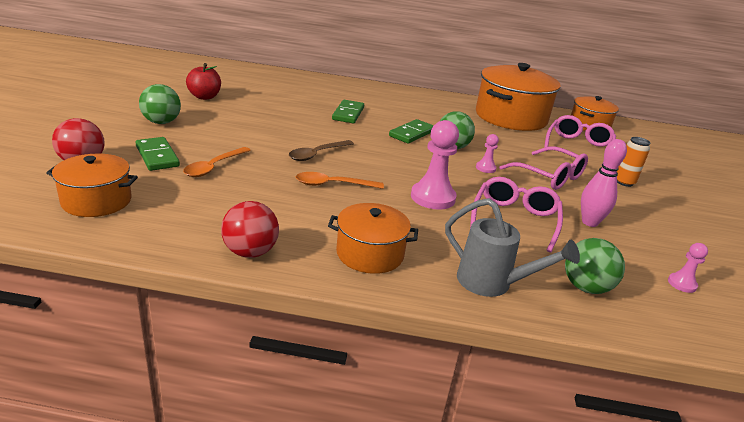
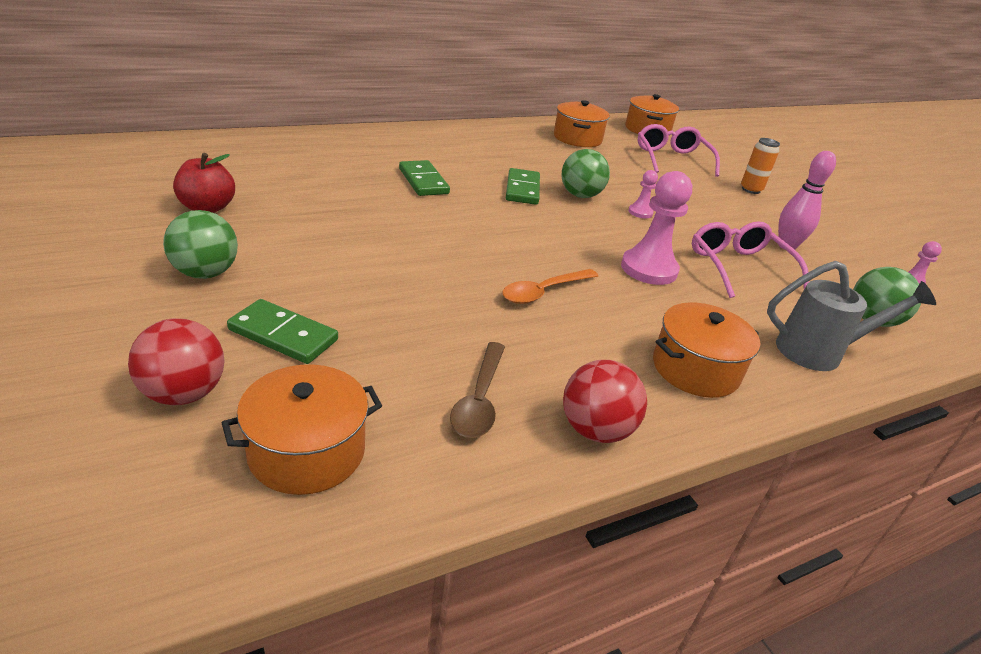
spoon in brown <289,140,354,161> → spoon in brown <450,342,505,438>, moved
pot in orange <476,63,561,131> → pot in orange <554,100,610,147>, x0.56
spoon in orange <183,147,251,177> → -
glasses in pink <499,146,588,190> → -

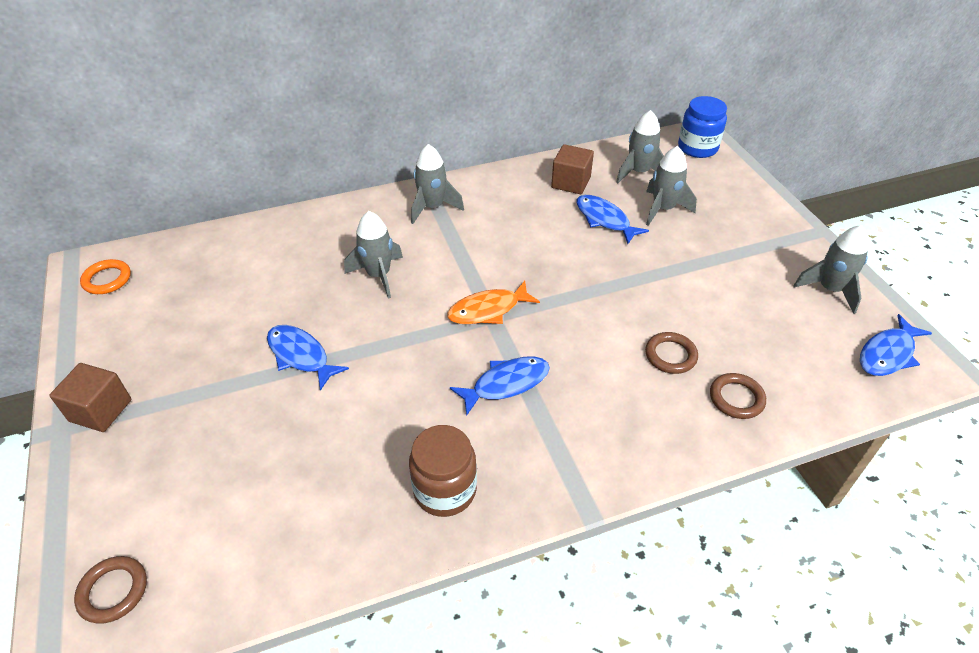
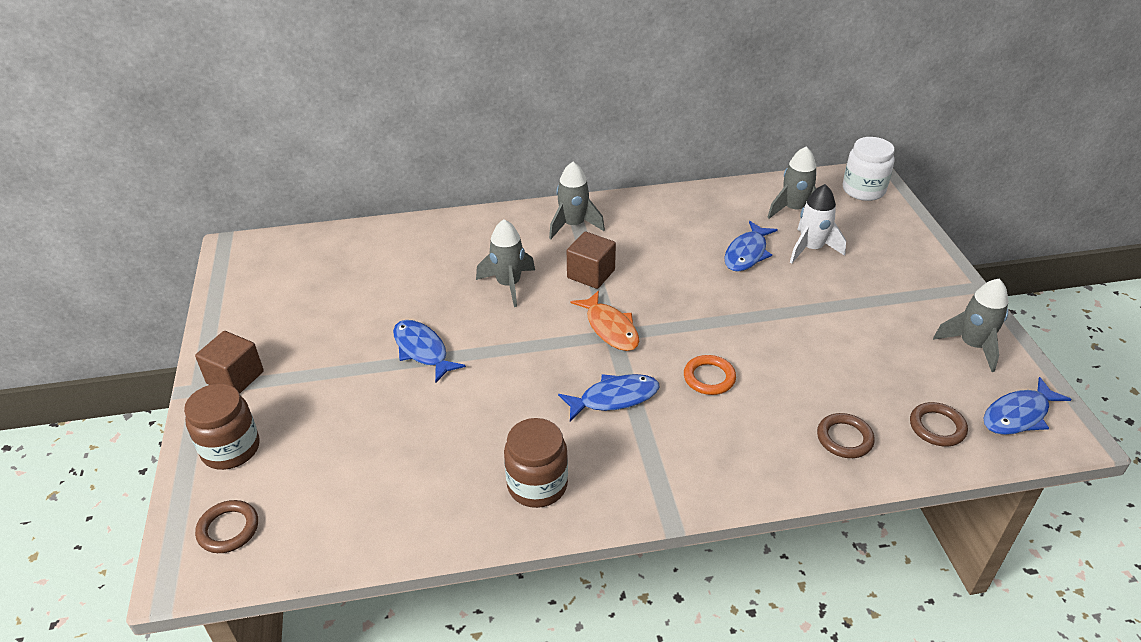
- → jar in brown <184,384,260,470>
cube in brown <551,144,594,194> → cube in brown <567,232,616,289>, moved
fish in orange <447,281,540,324> → fish in orange <570,291,639,351>, 105 degrees counterclockwise
ring in orange <80,259,131,294> → ring in orange <684,355,736,395>, moved
fish in blue <576,195,649,244> → fish in blue <724,221,778,272>, 120 degrees counterclockwise
rocket in grey <646,146,697,226> → rocket in white <790,184,846,264>
jar in blue <678,96,727,158> → jar in white <843,137,894,201>
ring in brown <645,332,698,374> → ring in brown <910,402,968,447>, moved

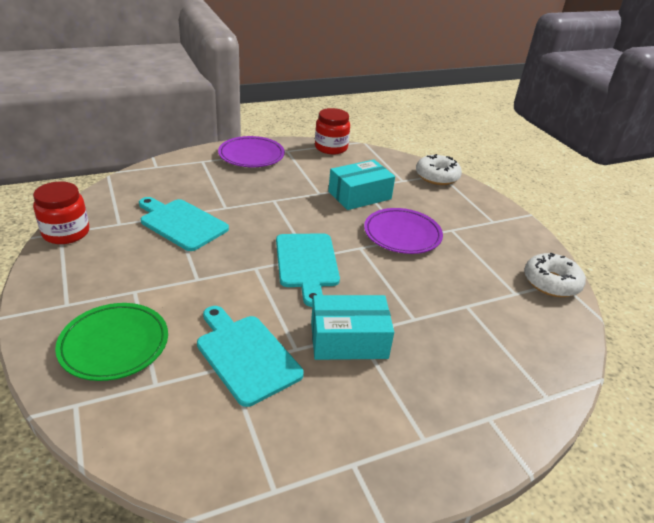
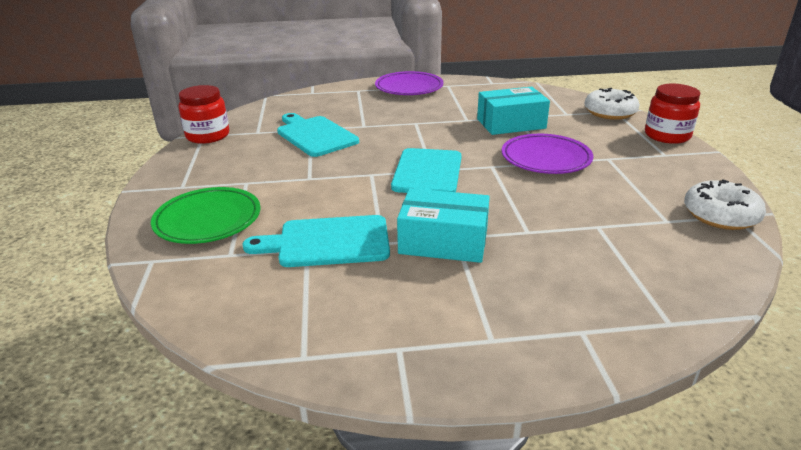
cutting board in turquoise <197,306,304,407> → cutting board in turquoise <242,215,390,267>, 75 degrees counterclockwise
jar in red <315,108,350,155> → jar in red <645,84,701,144>, moved

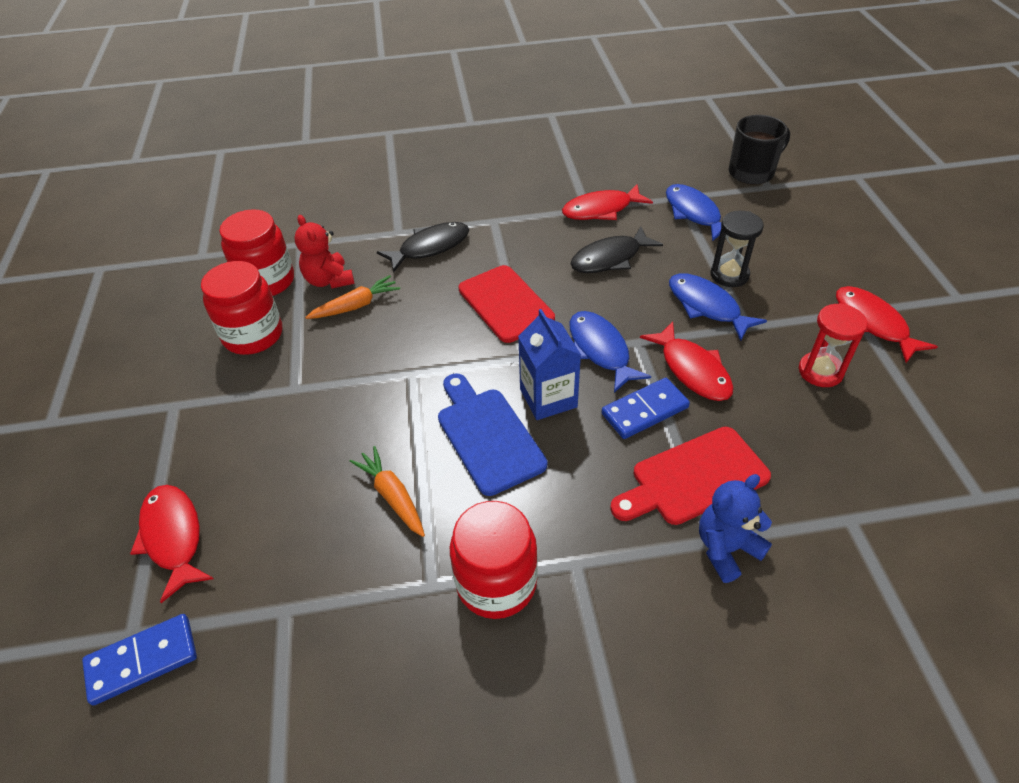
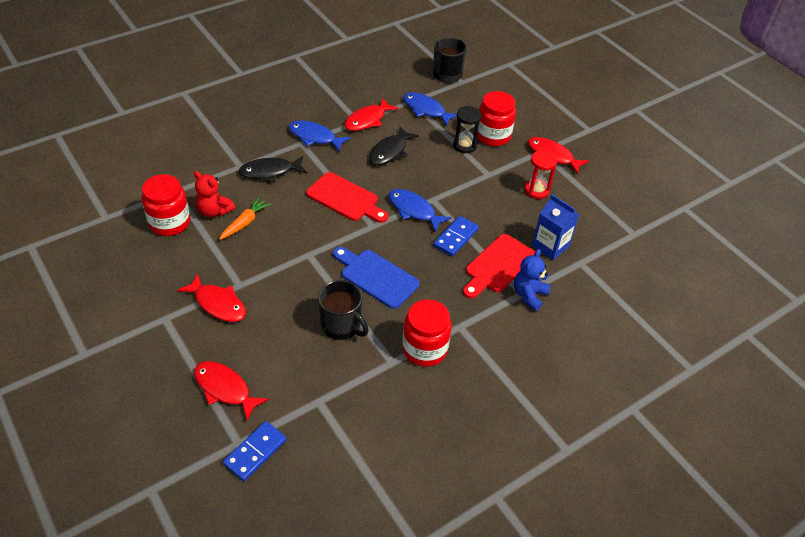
fish in red <640,322,734,401> → fish in red <177,274,246,322>, moved
fish in black <377,222,469,273> → fish in black <238,156,307,183>, 135 degrees counterclockwise
fish in blue <669,273,767,341> → fish in blue <288,120,351,152>, moved
carrot in orange <350,446,425,537> → mug in black <318,280,369,340>
jar in red <201,261,282,355> → jar in red <477,91,516,146>, moved
carton in blue <518,309,581,420> → carton in blue <532,194,579,260>, moved

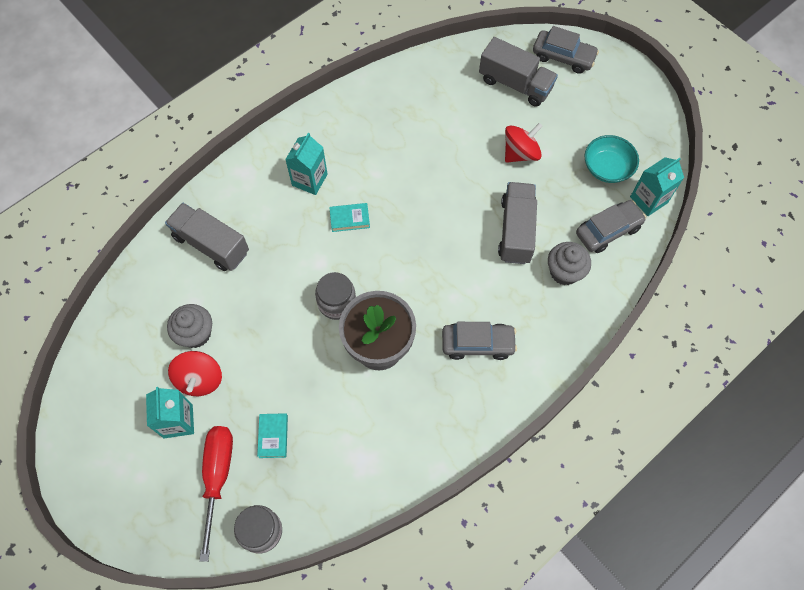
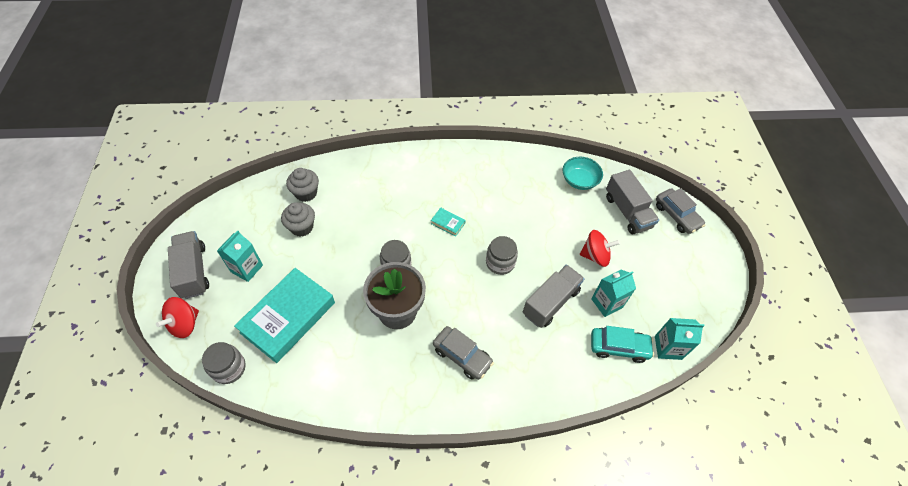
spinning top in red <168,351,222,396> → spinning top in red <156,297,199,338>, moved
truck in grey <165,203,249,271> → truck in grey <168,231,209,299>, moved
book in turquoise <257,413,288,458> → book in turquoise <234,268,335,363>, x2.46
cupcake in grey <548,242,591,285> → cupcake in grey <286,168,319,202>, moved
- → jar in grey <486,236,518,275>
bowl in turquoise <585,135,639,183> → bowl in turquoise <563,157,603,190>, moved
carton in turquoise <285,133,328,195> → carton in turquoise <591,270,636,317>, moved
car in grey <576,200,646,253> → car in turquoise <591,326,654,363>
screwdriver in red <199,426,233,562> → -

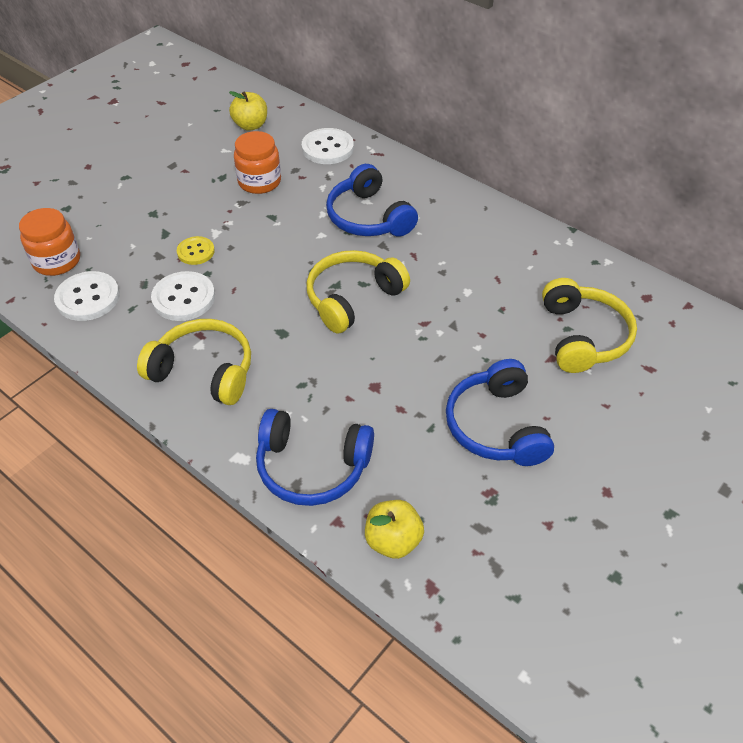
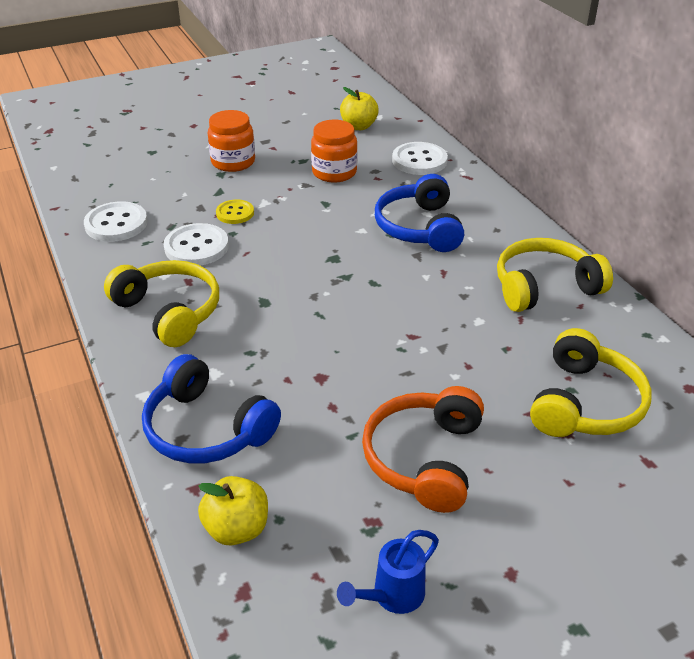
jar in orange <19,208,80,276> → jar in orange <208,110,255,172>, moved
- → watering can in blue <337,530,439,614>
headphones in blue <446,359,554,466> → headphones in orange <362,386,484,513>
headphones in yellow <306,250,410,333> → headphones in yellow <497,238,613,312>, moved

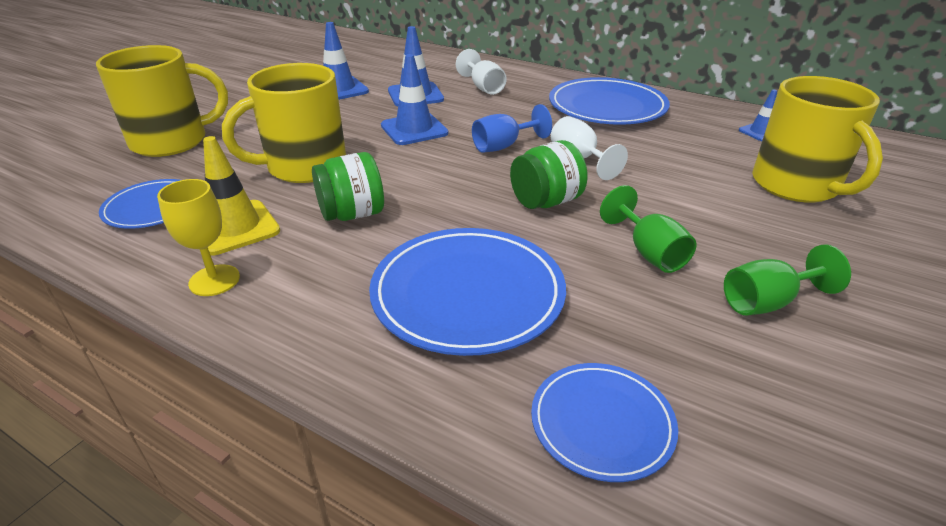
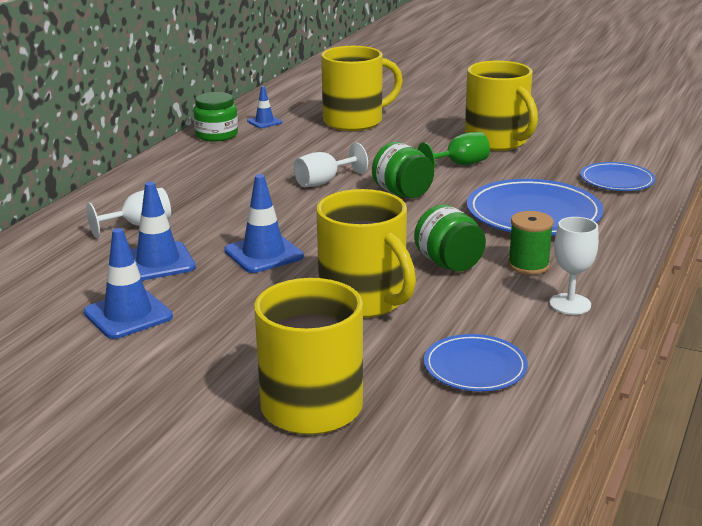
- → jar in green <193,92,238,142>
goblet in green <724,244,851,315> → mug in yellow <465,61,538,151>
- → spool in green <508,211,554,275>
goblet in yellow <157,179,240,296> → goblet in white <549,217,599,315>
traffic cone in yellow <203,136,280,256> → -
goblet in blue <472,104,552,153> → -
plate in blue <549,77,670,125> → -

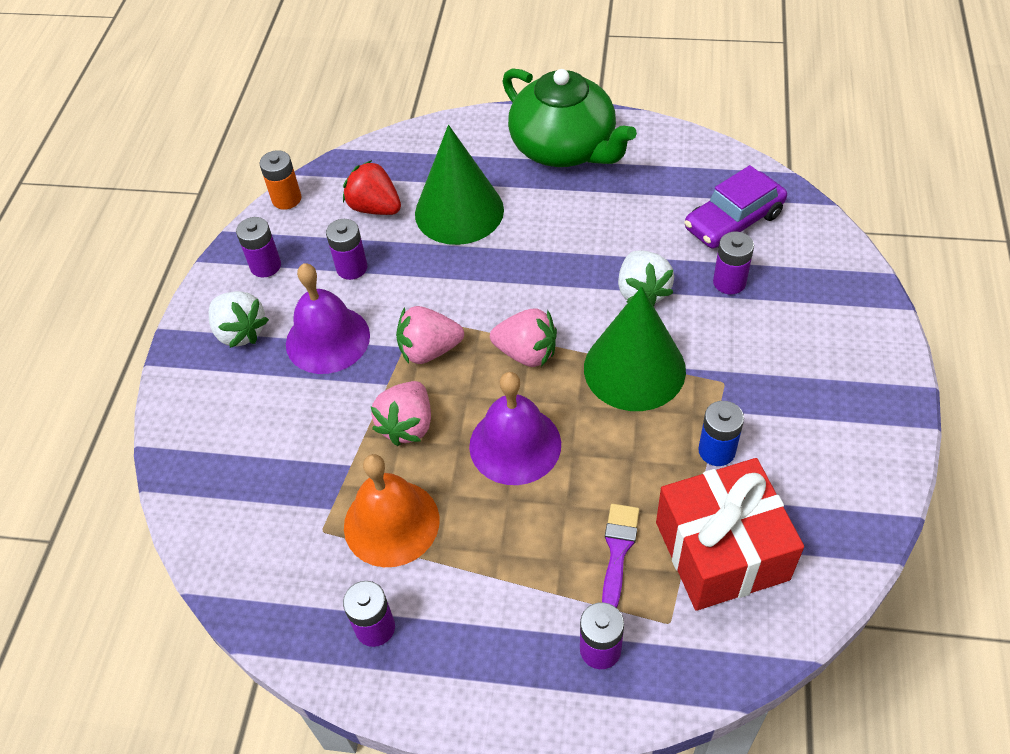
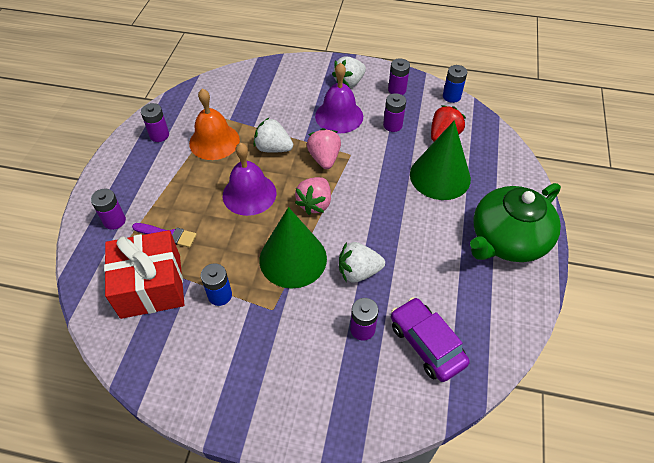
strawberry in pink <370,381,431,446> → strawberry in white <254,118,293,153>
battery in orange <259,150,302,210> → battery in blue <443,65,467,103>

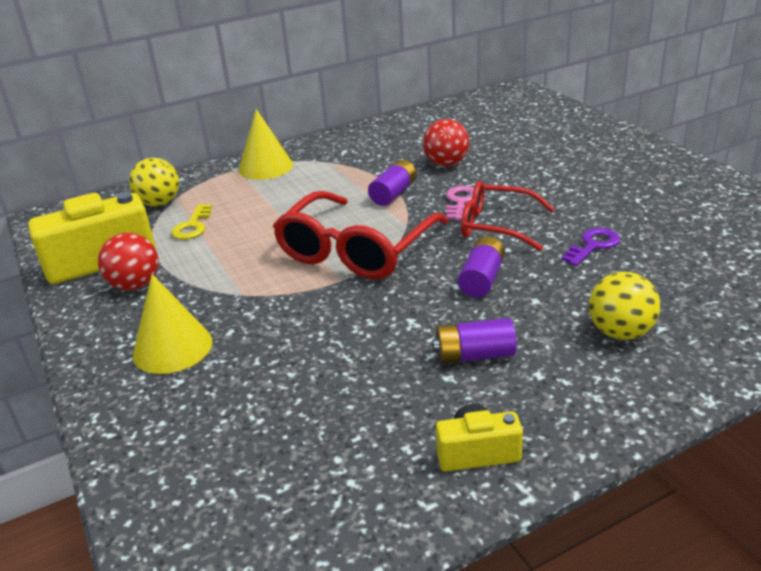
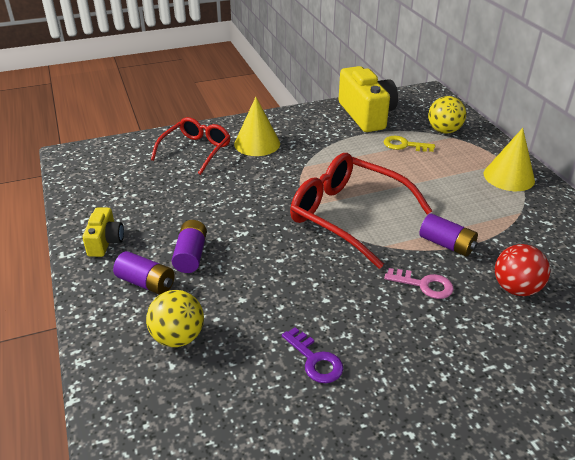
battery in purple <458,236,505,298> → battery in purple <113,251,175,295>, moved
glasses in red <461,181,554,251> → glasses in red <151,117,231,175>, moved
ball in red <98,233,159,290> → -

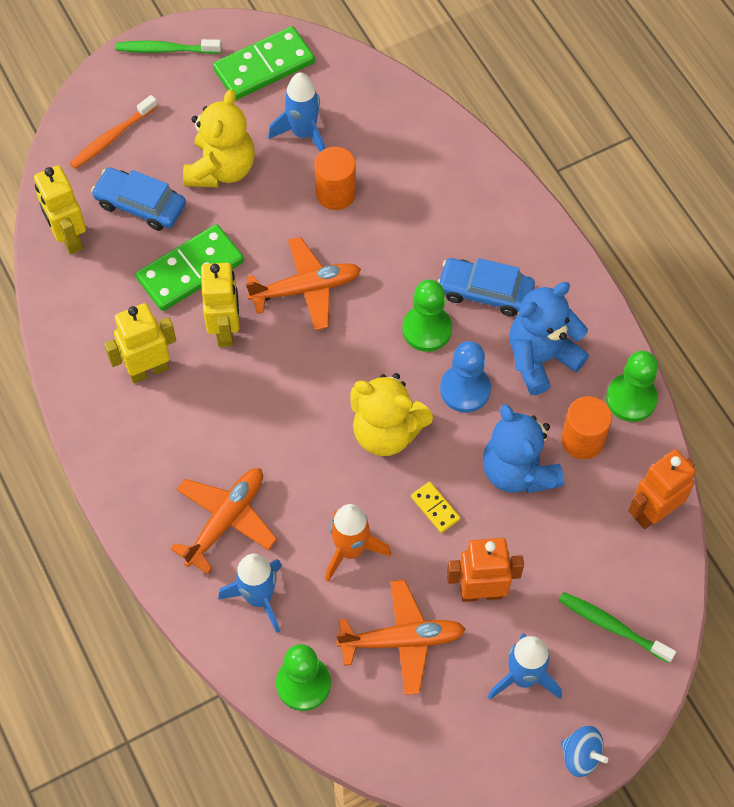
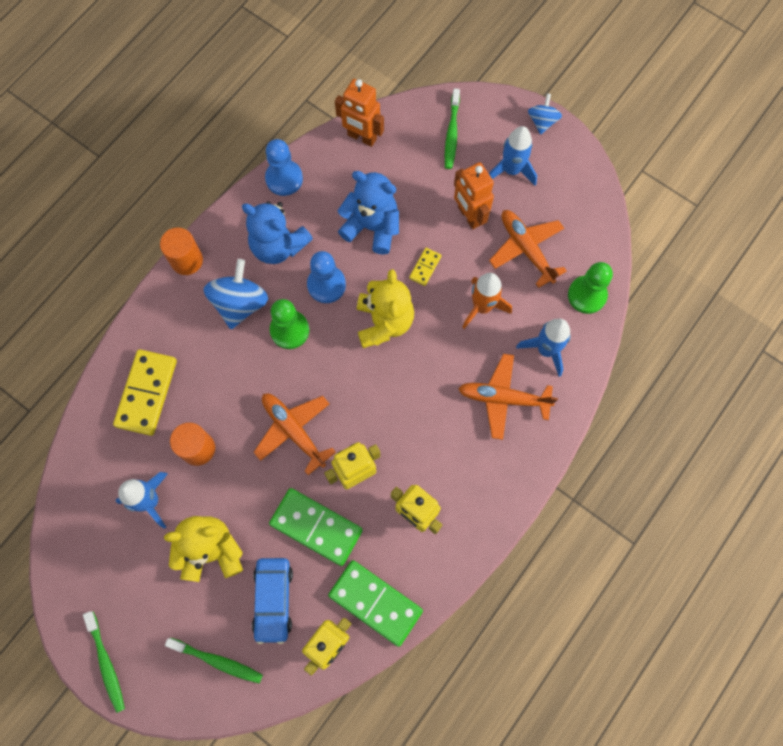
- → domino in yellow <113,349,177,436>
cylinder in orange <561,396,612,459> → cylinder in orange <160,228,203,275>, moved
toothbrush in orange <70,95,158,169> → toothbrush in green <165,638,263,683>
car in blue <437,258,535,316> → spinning top in blue <204,259,268,329>
pawn in green <606,351,658,422> → pawn in blue <265,139,303,196>
domino in green <213,26,315,100> → domino in green <328,560,423,647>, moved
teddy bear in blue <483,404,564,493> → teddy bear in blue <337,171,399,255>, 105 degrees counterclockwise

